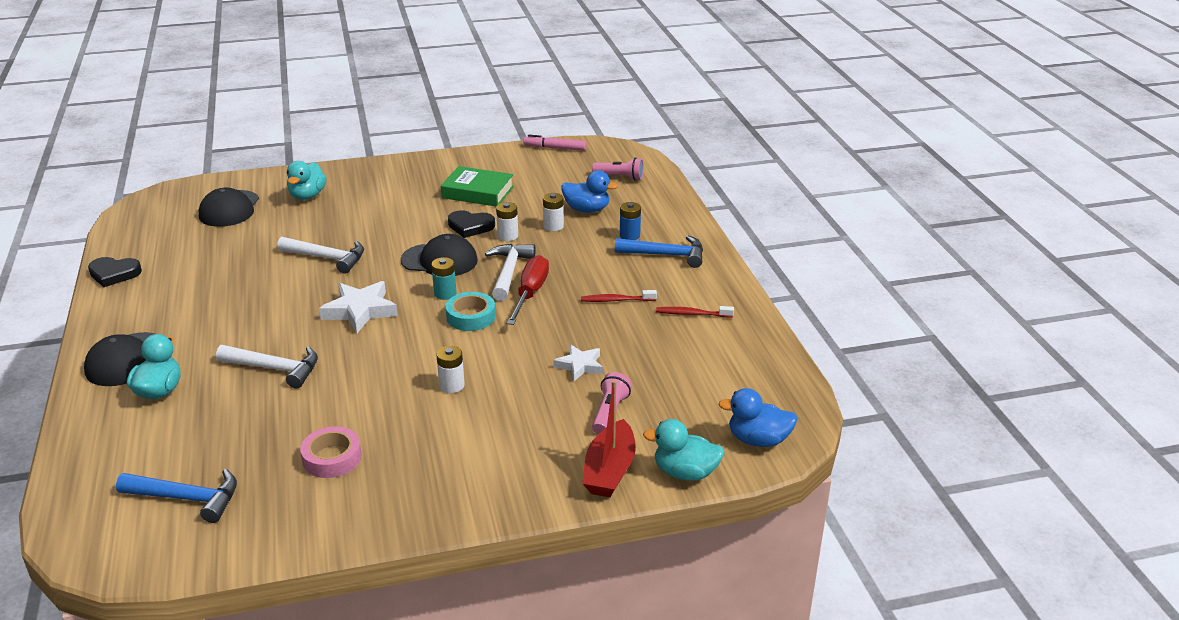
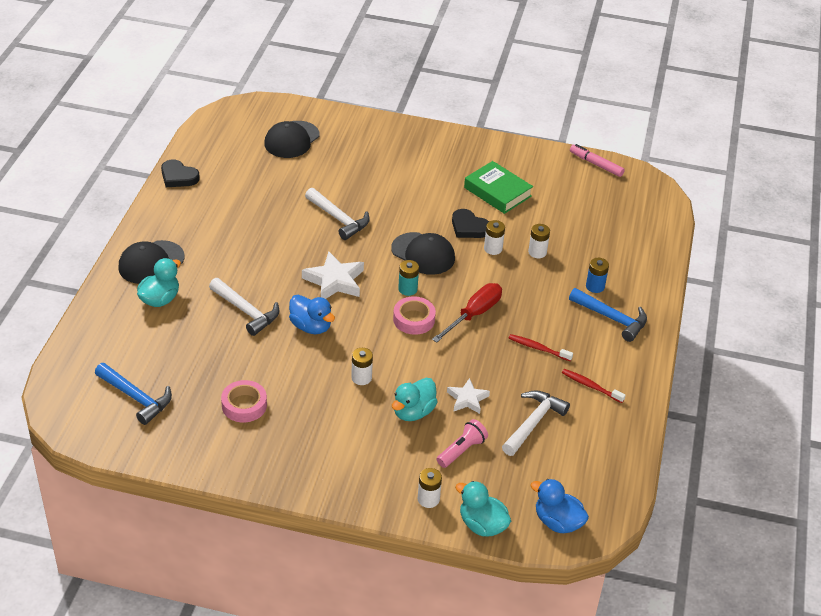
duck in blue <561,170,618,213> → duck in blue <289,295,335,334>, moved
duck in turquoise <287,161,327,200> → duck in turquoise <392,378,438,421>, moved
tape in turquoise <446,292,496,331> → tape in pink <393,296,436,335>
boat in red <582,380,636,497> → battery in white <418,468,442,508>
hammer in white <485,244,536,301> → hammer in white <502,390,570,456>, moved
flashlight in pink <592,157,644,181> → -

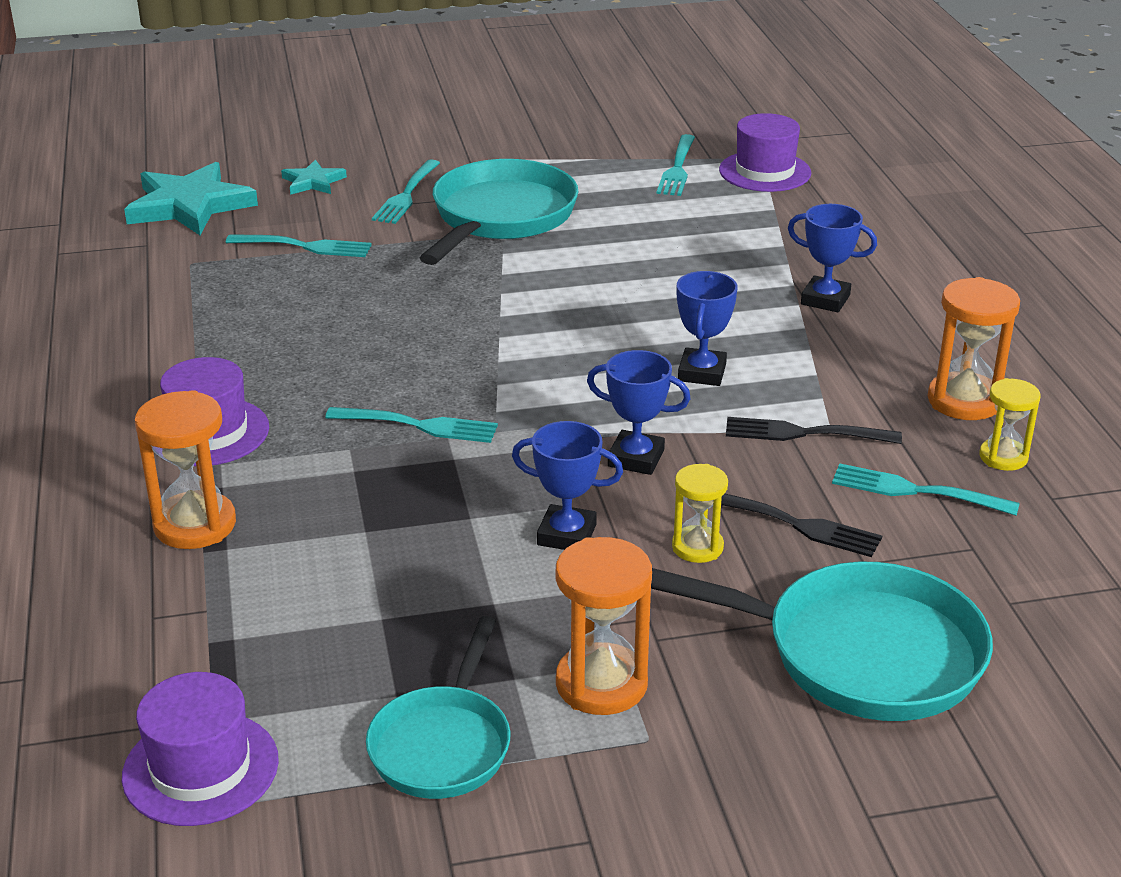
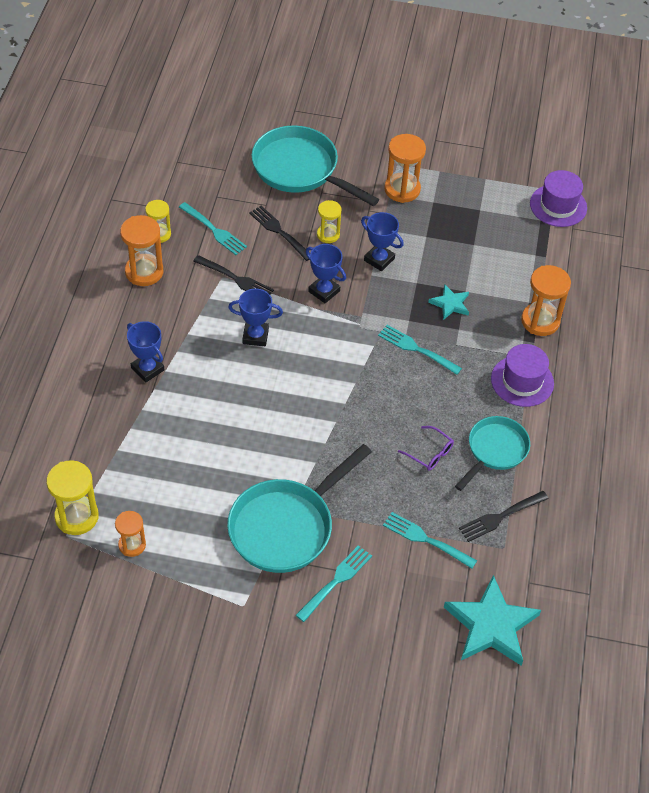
hat in purple <719,113,811,192> → hourglass in yellow <46,460,99,535>
fork in turquoise <657,134,695,196> → hourglass in orange <115,511,146,557>
trophy in blue <677,271,738,386> → trophy in blue <228,289,283,346>, 60 degrees clockwise
- → glasses in purple <398,426,454,471>
star in turquoise <281,160,347,195> → star in turquoise <428,284,469,320>, moved
pan in turquoise <366,616,510,799> → pan in turquoise <455,416,530,491>, moved
- → fork in black <459,491,549,542>

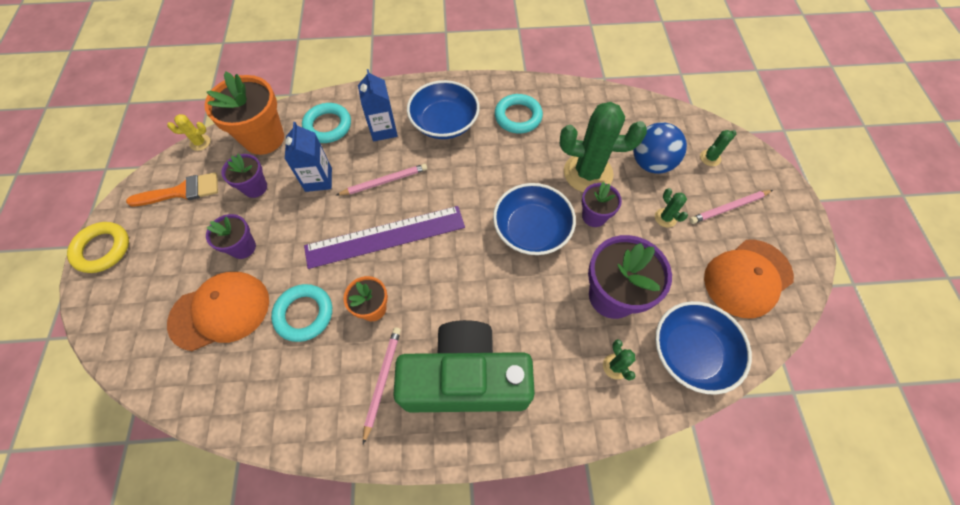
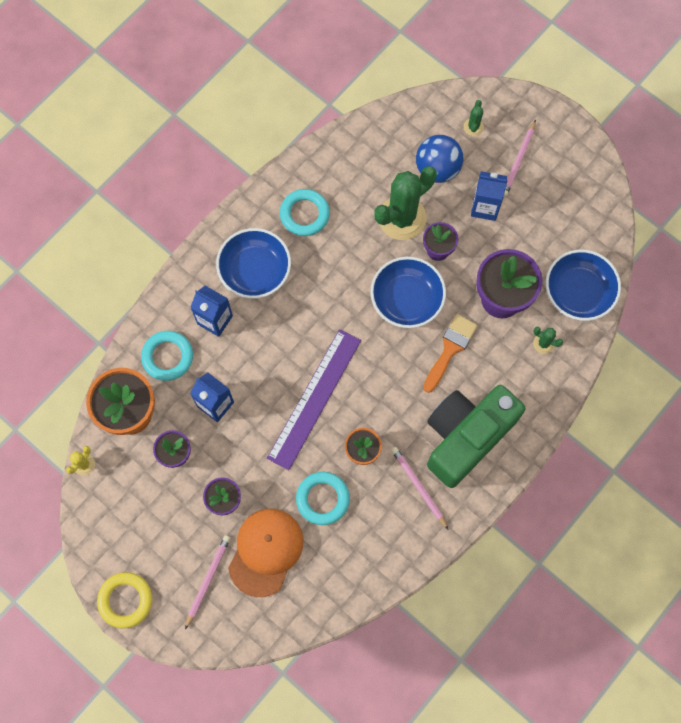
pencil in pink <336,164,427,196> → pencil in pink <185,535,231,629>, moved
brush in orange <126,172,218,206> → brush in orange <423,314,478,393>, moved
cactus in green <655,188,688,228> → carton in blue <471,171,507,221>
cap in orange <704,240,794,318> → -

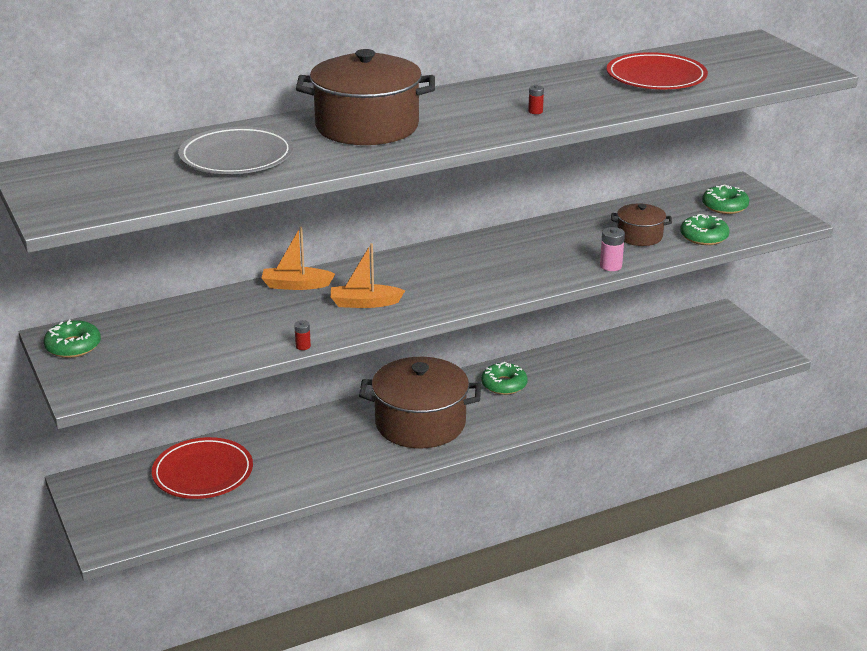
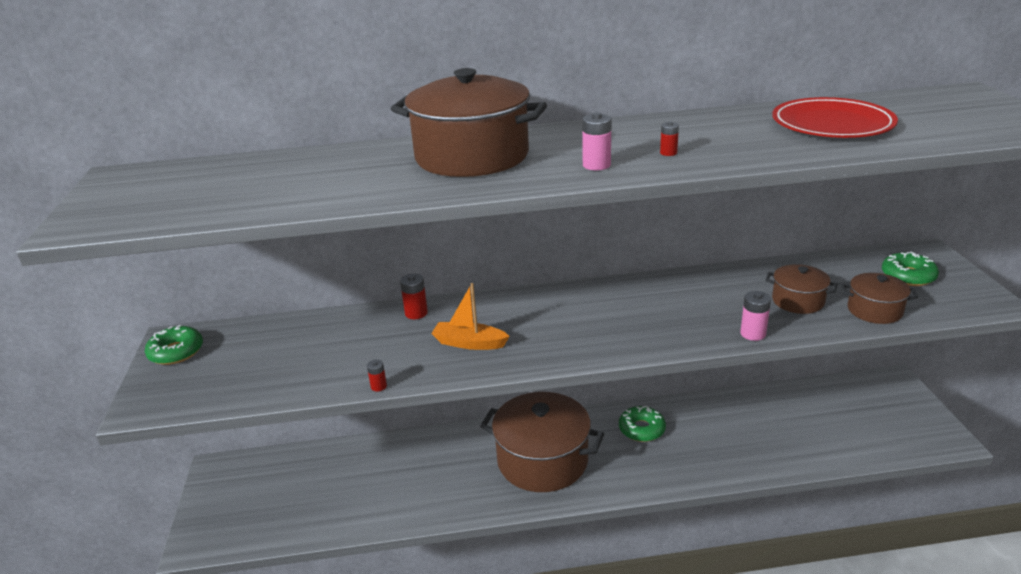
boat in orange <261,226,335,290> → battery in red <400,274,428,319>
- → battery in pink <582,112,612,170>
donut in green <680,214,730,245> → pot in brown <842,273,918,324>
plate in red <152,437,253,499> → -
plate in grey <178,126,293,174> → -

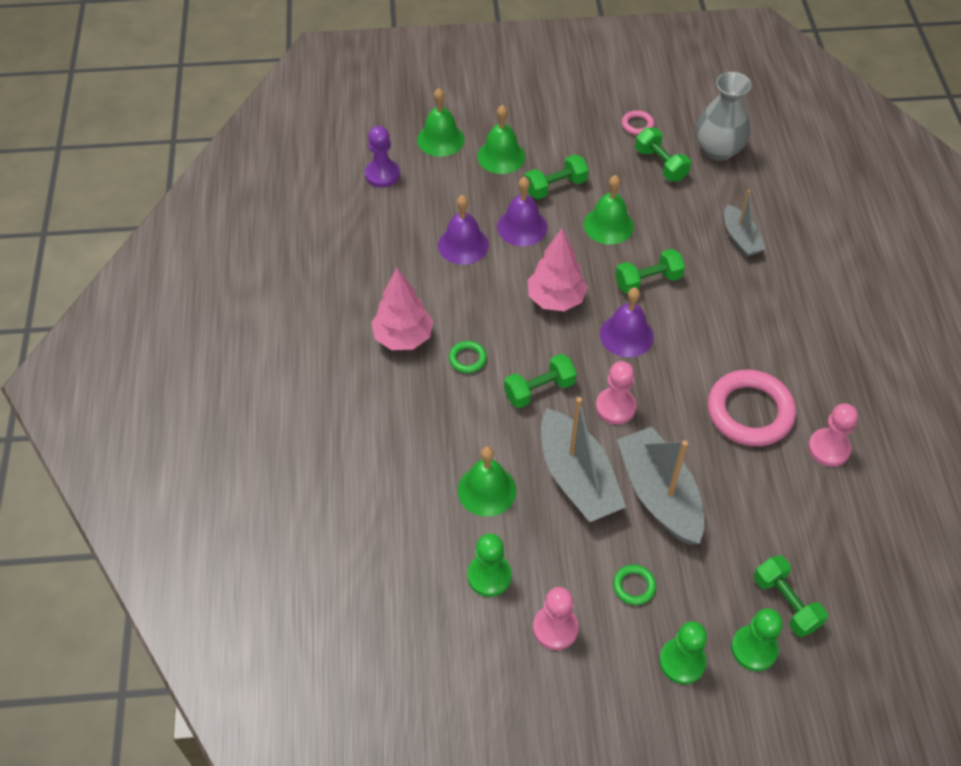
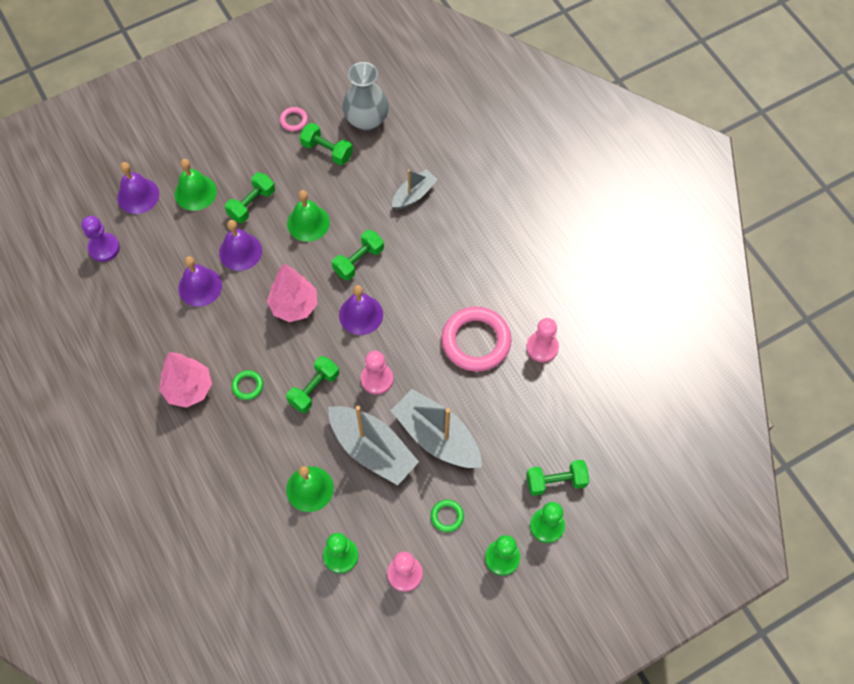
bell in green <417,88,465,157> → bell in purple <117,162,159,214>
boat in grey <724,190,766,257> → boat in grey <392,169,438,210>, 90 degrees counterclockwise
dumbbell in green <754,555,828,637> → dumbbell in green <527,460,589,496>, 45 degrees counterclockwise

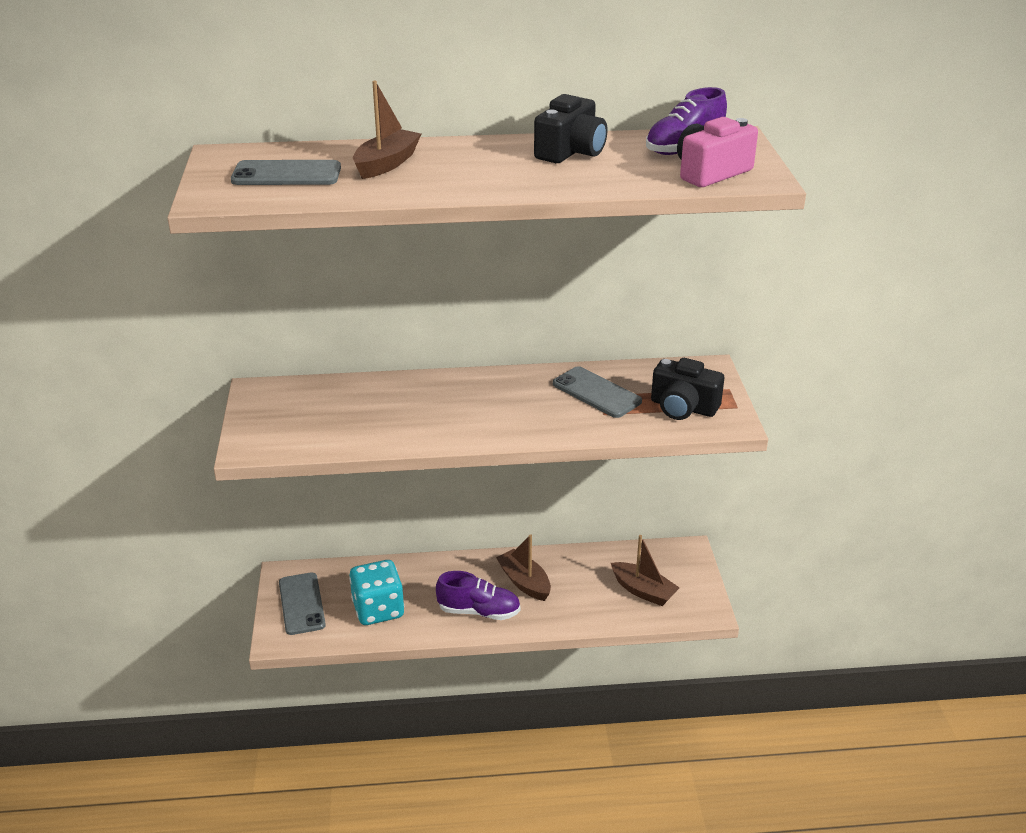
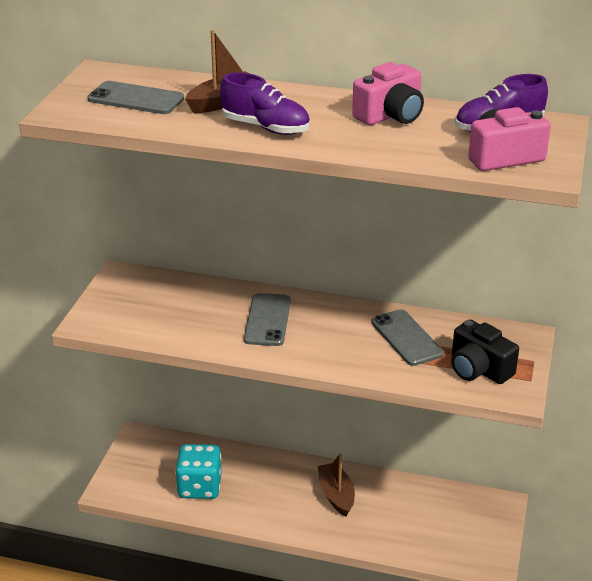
shoe in purple <436,571,520,620> → shoe in purple <220,72,310,135>, moved
phone in grey <279,573,326,635> → phone in grey <244,293,291,346>, moved
camera in black <534,94,607,163> → camera in pink <352,62,424,125>
boat in brown <611,535,680,606> → -

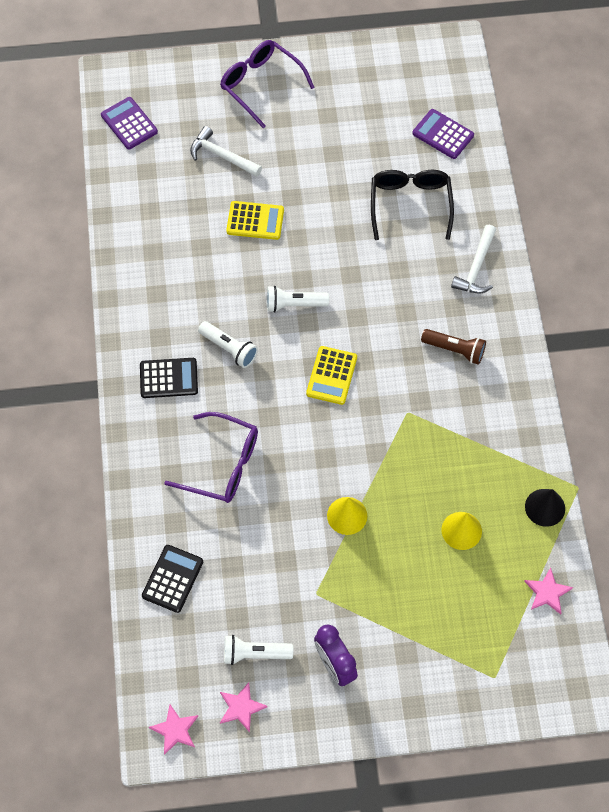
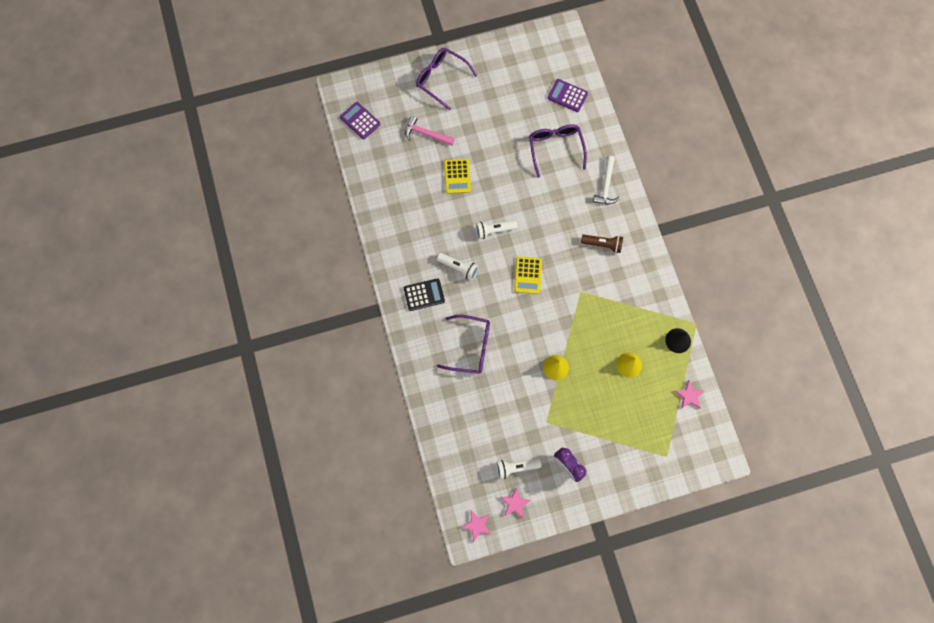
hammer in white <190,126,262,177> → hammer in pink <405,116,455,145>
calculator in yellow <226,201,284,240> → calculator in yellow <444,159,471,194>, 90 degrees clockwise
glasses in black <371,170,454,240> → glasses in purple <529,124,587,178>
calculator in black <142,545,203,613> → -

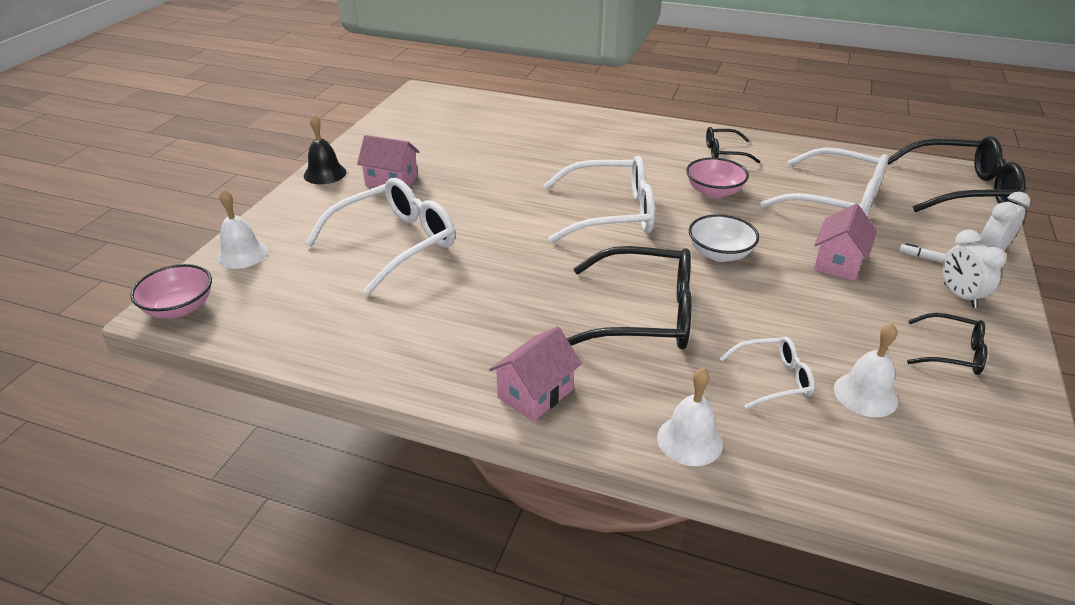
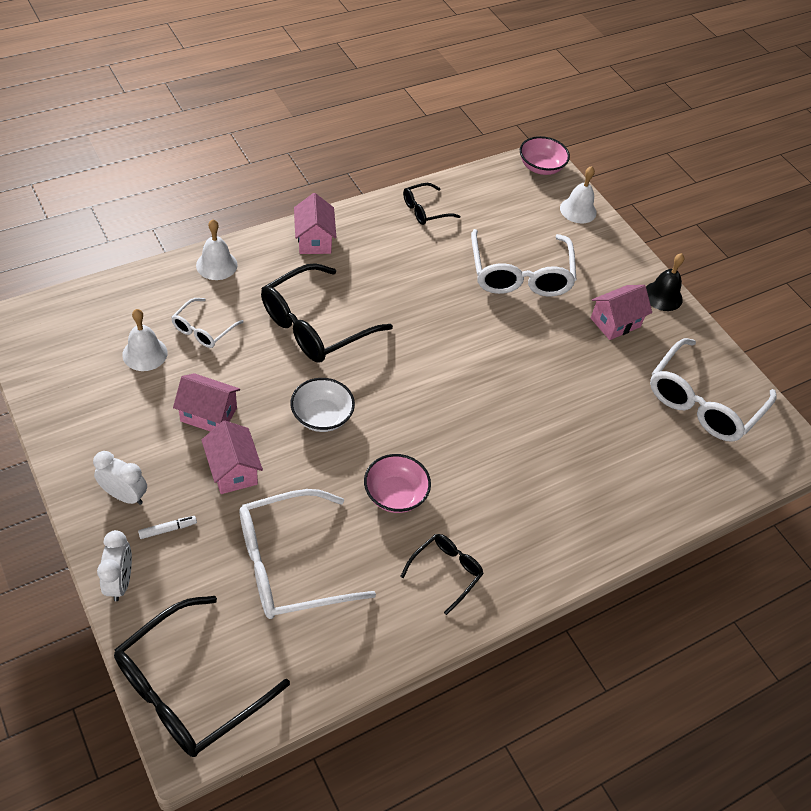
- → house in pink <173,373,240,432>
glasses in black <907,313,988,375> → glasses in black <403,183,460,225>, moved
glasses in white <544,156,655,243> → glasses in white <650,338,777,442>, moved

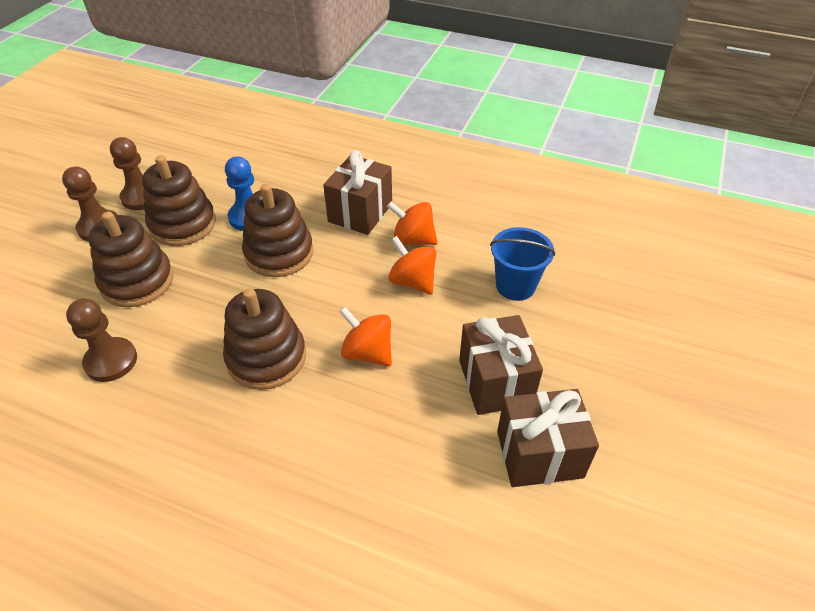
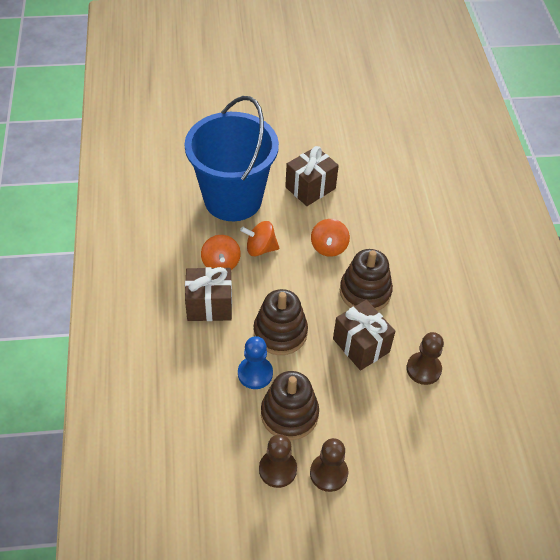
bucket in blue <490,227,555,301> → bucket in blue <184,96,279,221>, x2.22
spinning top in orange <388,236,436,294> → spinning top in orange <240,221,279,256>, 75 degrees clockwise
gift in brown <497,389,599,487> → gift in brown <333,300,395,370>, moved
stacking toy in brown <88,212,174,307> → -

